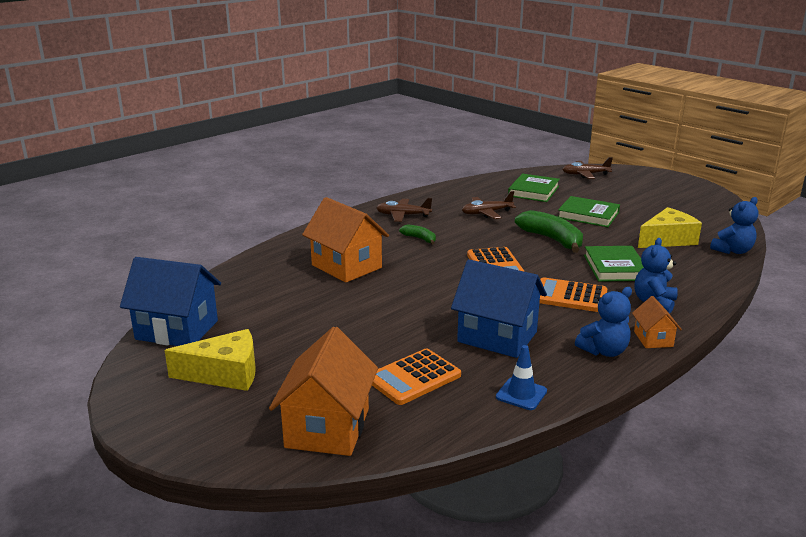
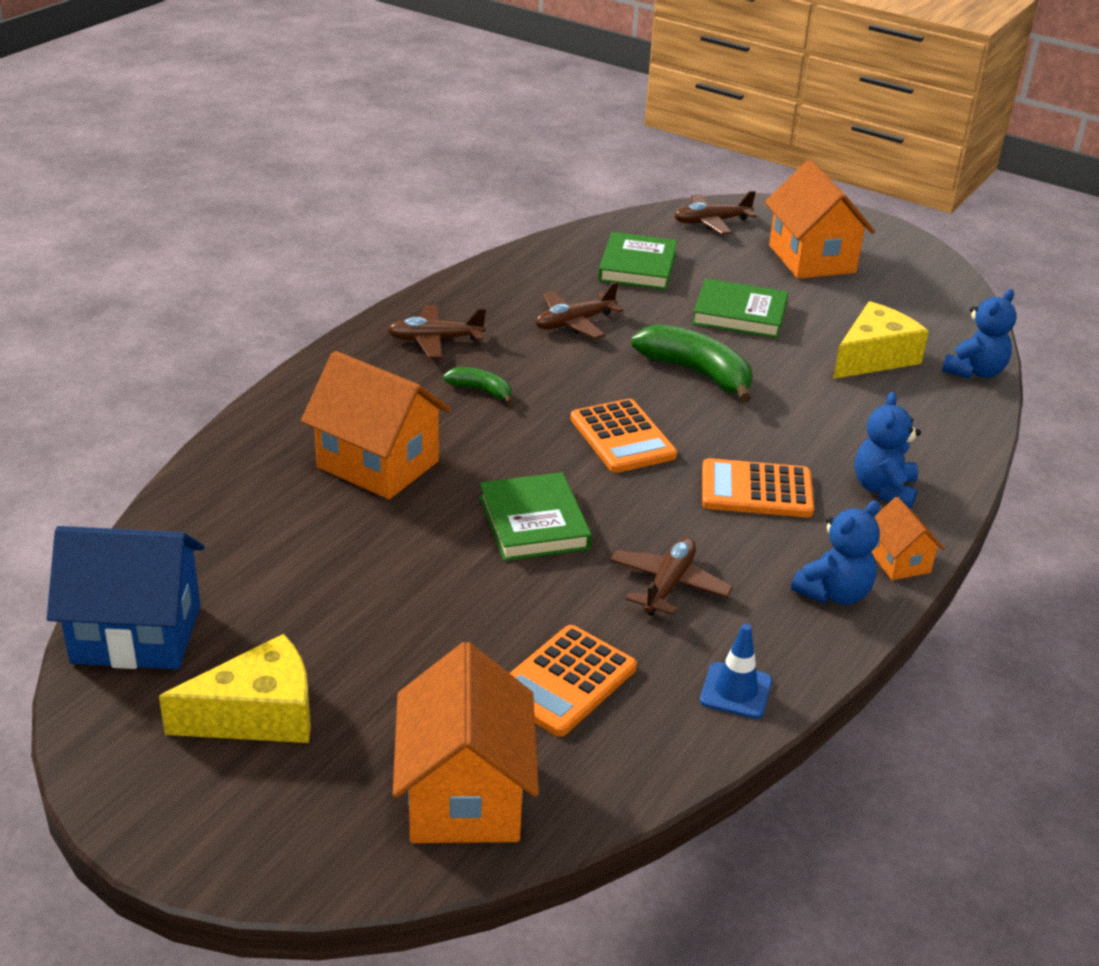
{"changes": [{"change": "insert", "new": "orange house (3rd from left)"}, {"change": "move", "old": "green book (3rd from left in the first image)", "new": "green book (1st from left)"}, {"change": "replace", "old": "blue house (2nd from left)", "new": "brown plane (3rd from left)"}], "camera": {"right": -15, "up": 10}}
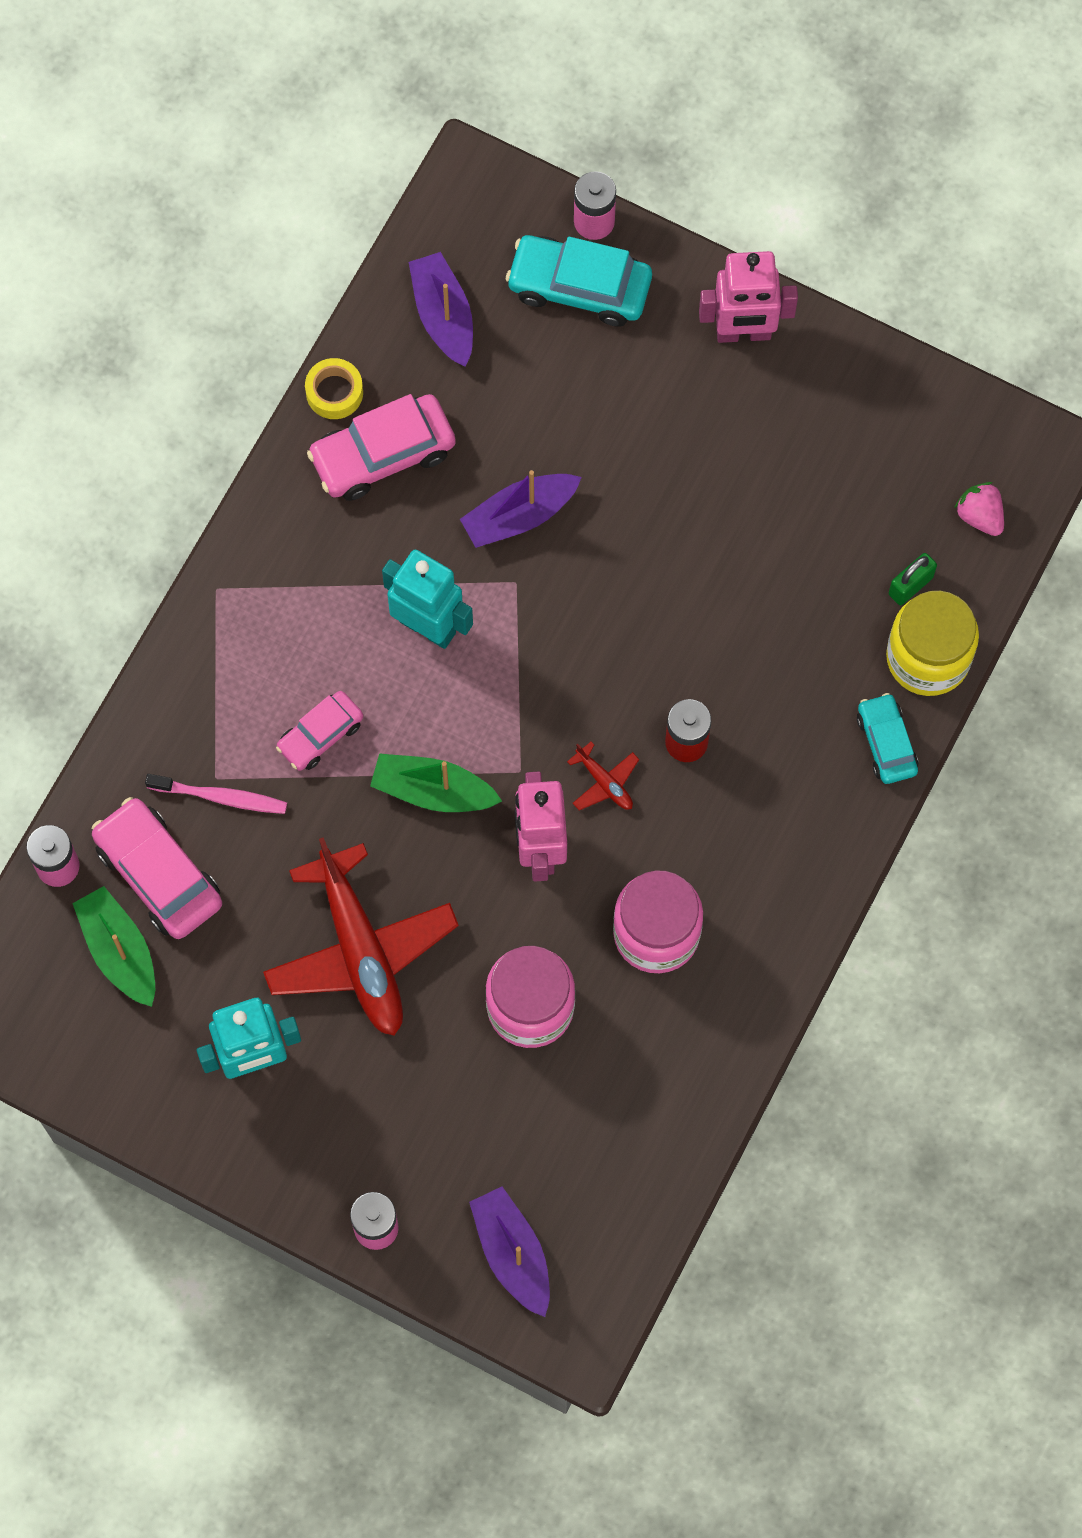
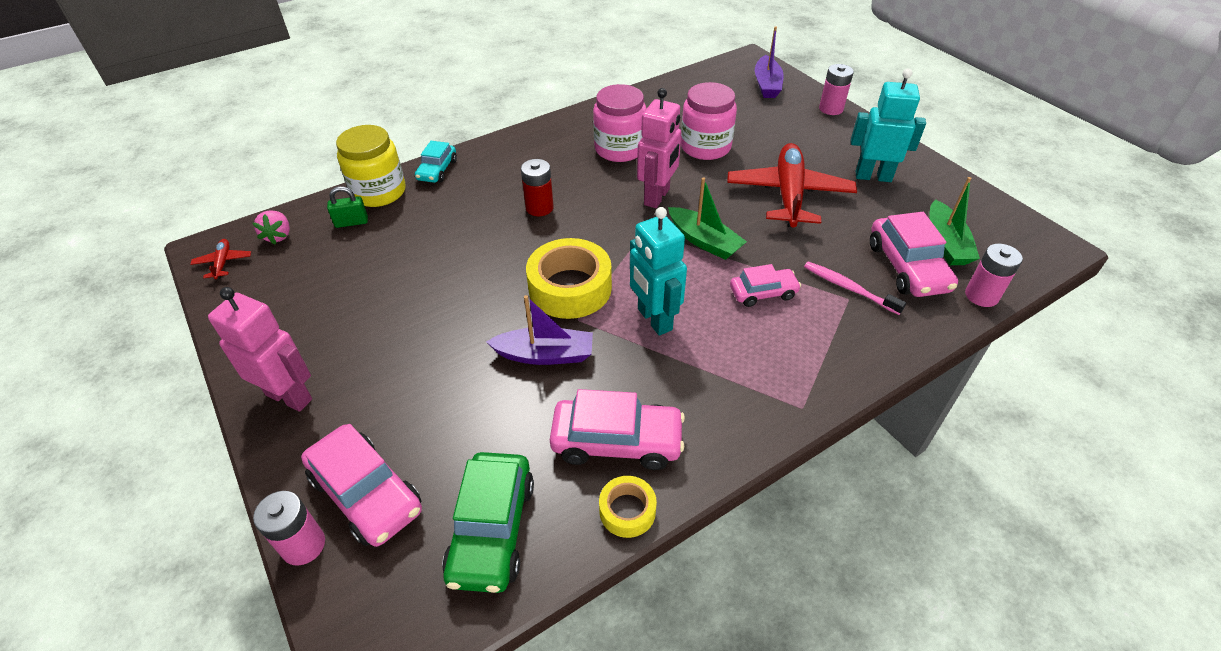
{"changes": [{"change": "insert", "new": "yellow tape (1st from left)"}, {"change": "move", "old": "red plane (2nd from left in the first image)", "new": "red plane (1st from left)"}, {"change": "replace", "old": "purple boat (1st from left)", "new": "green car"}, {"change": "recolor", "old": "turquoise car (1st from left)", "new": "pink car (1st from left)"}], "camera": {"right": -150, "up": -25}}
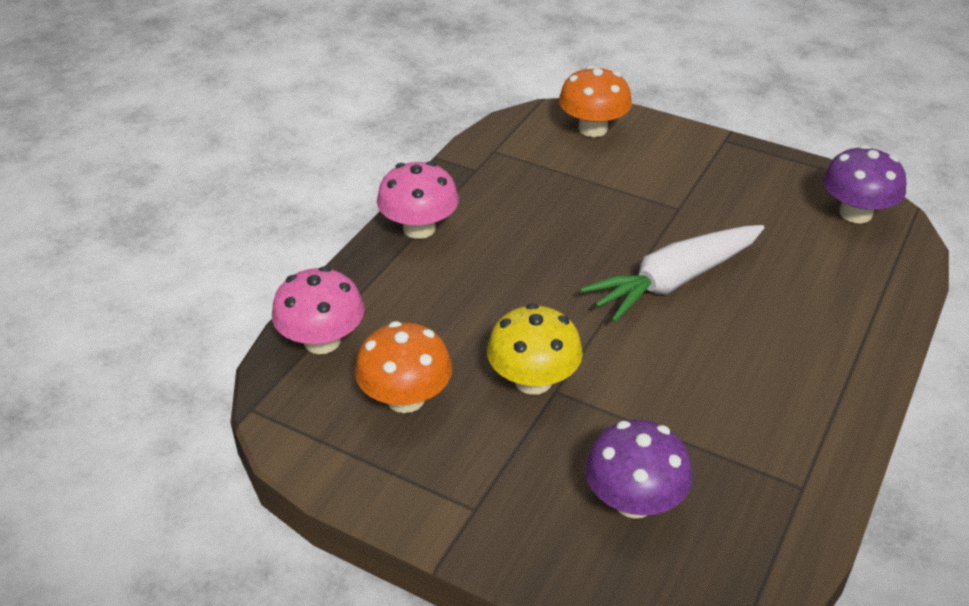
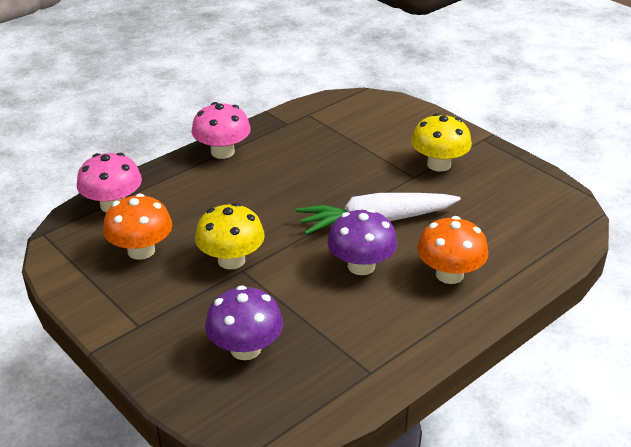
{"changes": [{"change": "insert", "new": "yellow mushroom (2nd from left)"}, {"change": "move", "old": "orange mushroom (2nd from left)"}, {"change": "move", "old": "purple mushroom (2nd from left)"}], "camera": {"right": 20, "up": -5}}
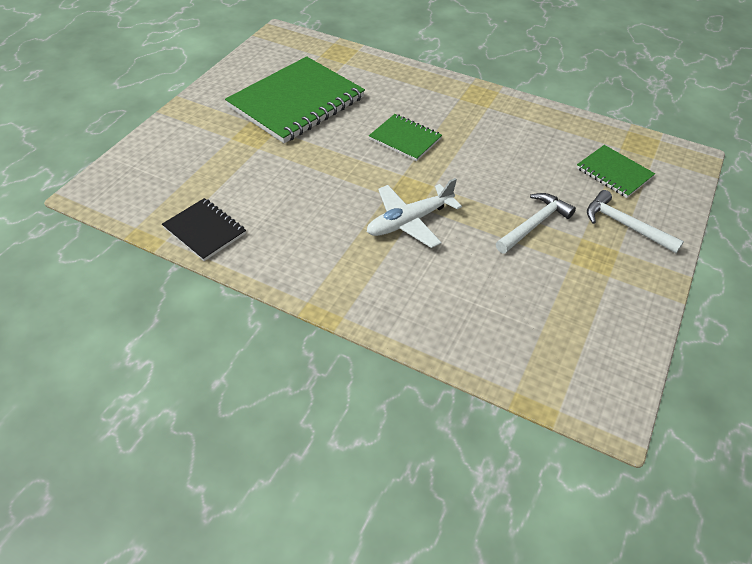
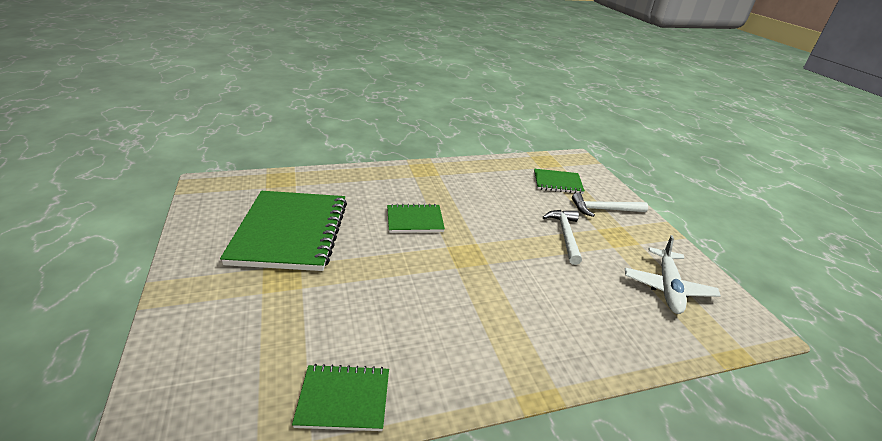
{"changes": [{"change": "move", "old": "white plane"}, {"change": "recolor", "old": "black notebook", "new": "green notebook (2nd from left)"}], "camera": {"right": -45, "up": -15}}
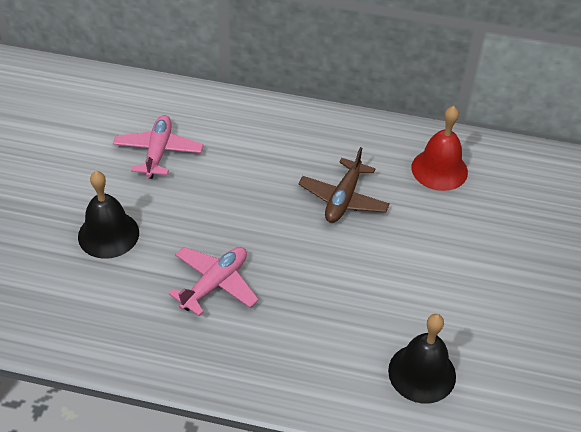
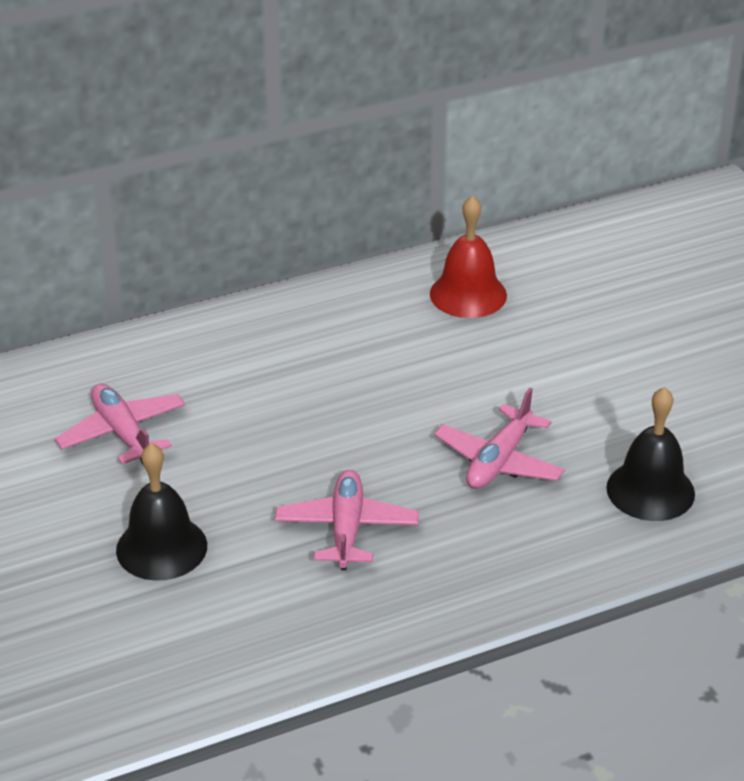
{"changes": [{"change": "delete", "old": "brown plane"}, {"change": "insert", "new": "pink plane (3rd from left)"}], "camera": {"right": -35, "up": -10}}
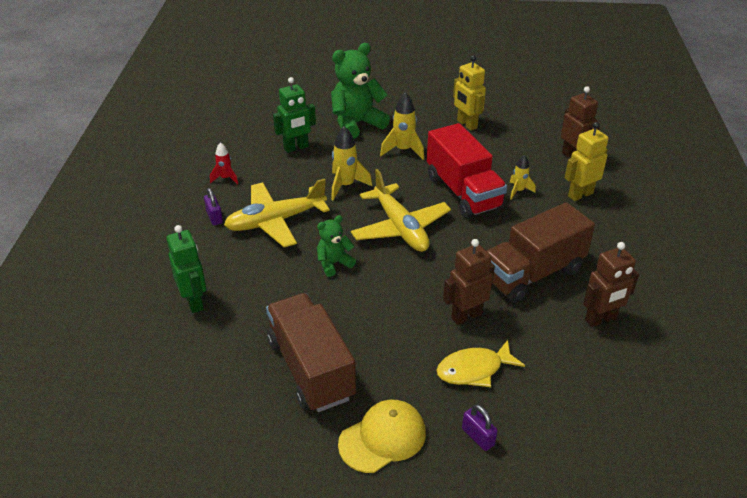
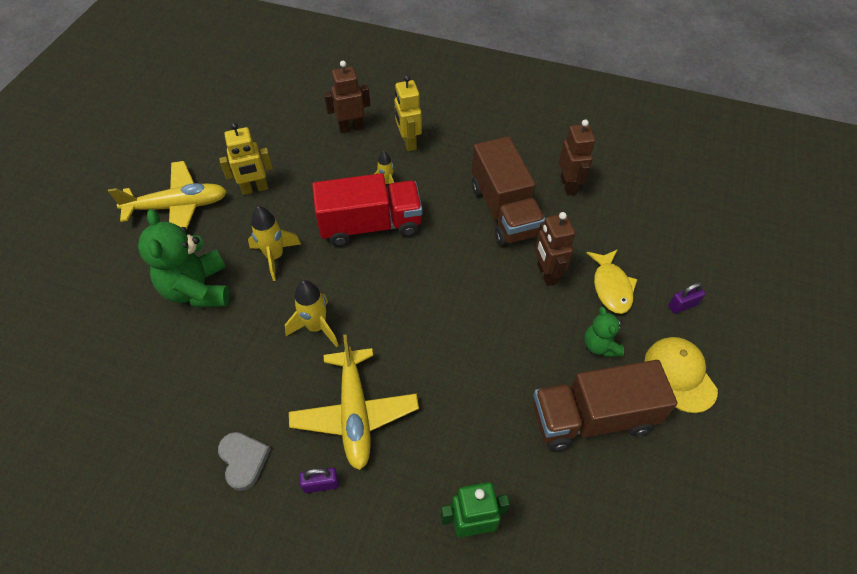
{"changes": [{"change": "delete", "old": "green robot (2nd from left)"}, {"change": "move", "old": "green teddy bear (1st from left in the first image)", "new": "green teddy bear (2nd from left)"}, {"change": "move", "old": "yellow plane (2nd from left in the first image)", "new": "yellow plane (1st from left)"}, {"change": "replace", "old": "red rocket", "new": "grey heart"}], "camera": {"right": -75, "up": 15}}
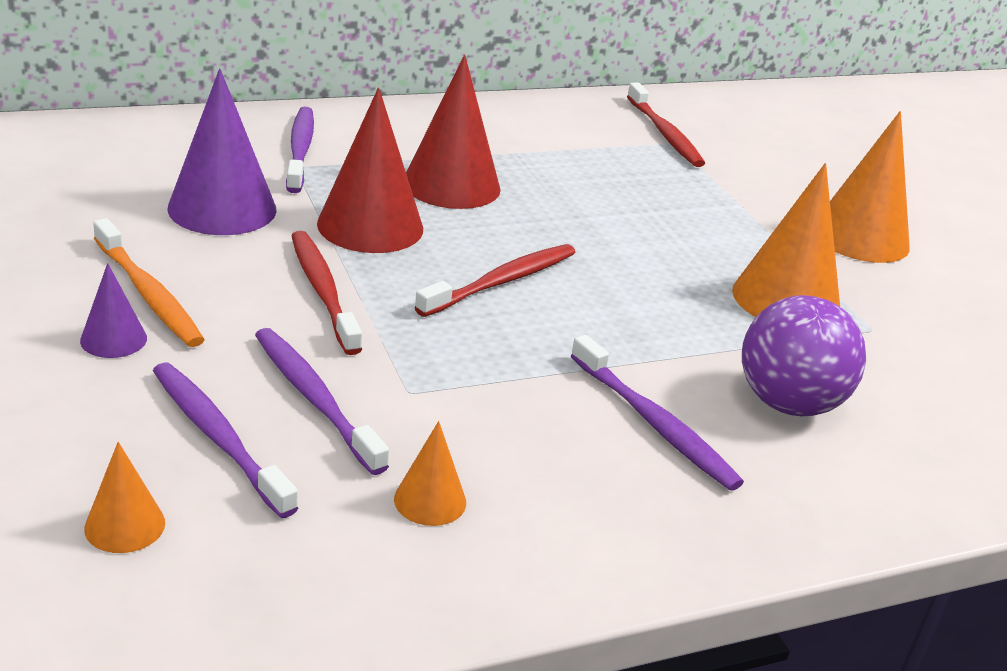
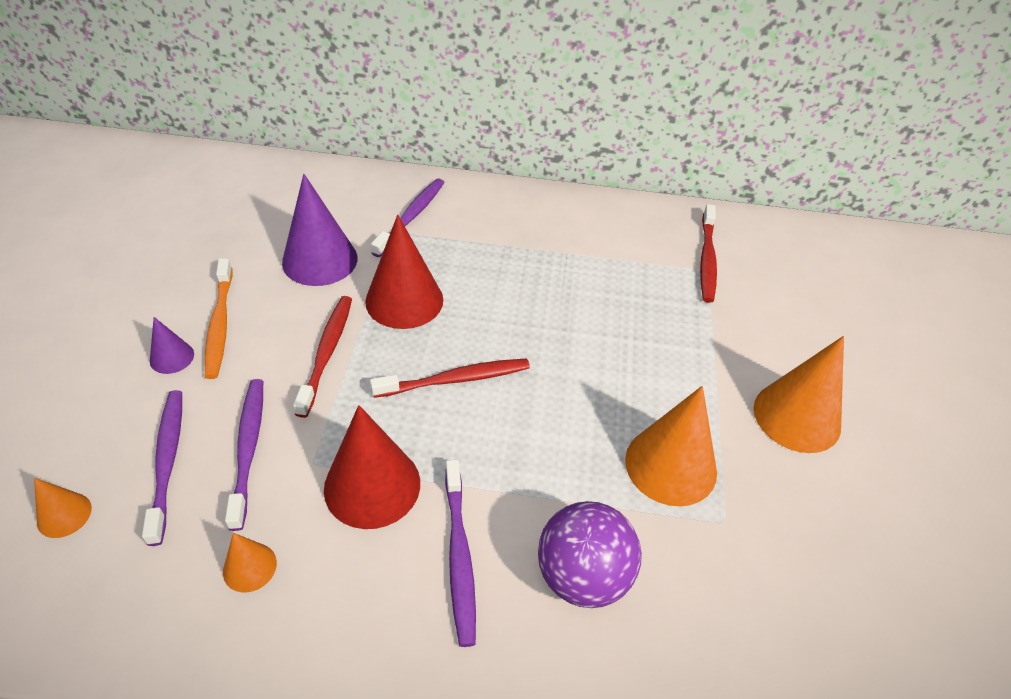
{"changes": [{"change": "move", "old": "red cone (2nd from left in the first image)", "new": "red cone (1st from left)"}], "camera": {"right": 30, "up": 15}}
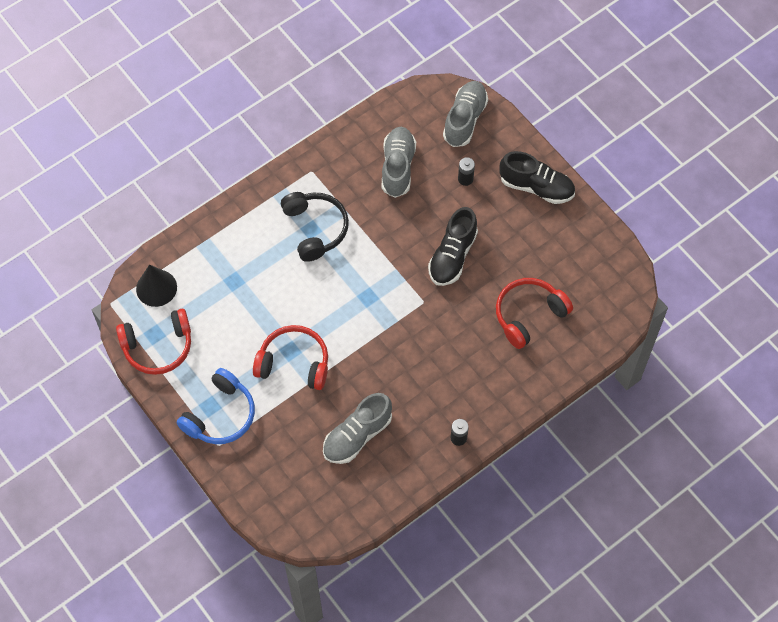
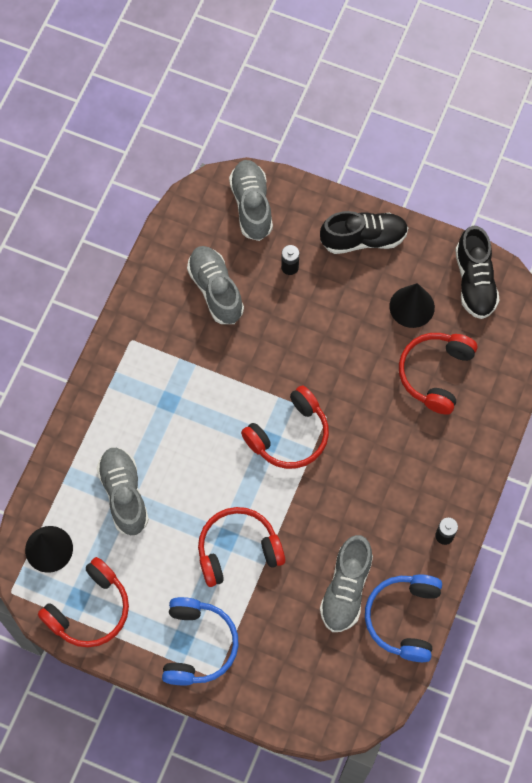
{"changes": [{"change": "delete", "old": "black headphones"}, {"change": "insert", "new": "grey shoe (1st from left)"}, {"change": "insert", "new": "red headphones (3rd from left)"}, {"change": "insert", "new": "blue headphones (2nd from left)"}, {"change": "insert", "new": "black cone (2nd from left)"}, {"change": "move", "old": "black shoe (1st from left in the first image)", "new": "black shoe (2nd from left)"}], "camera": {"right": -30, "up": 5}}
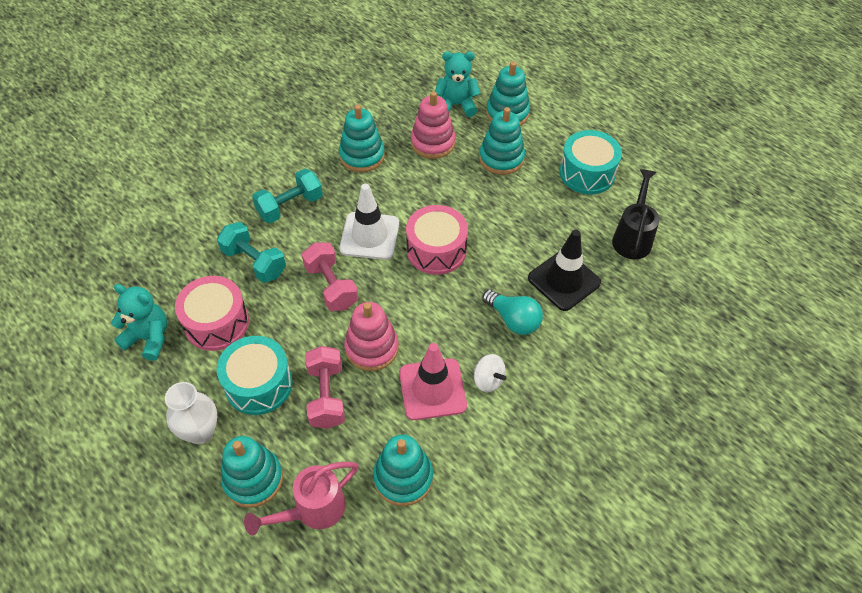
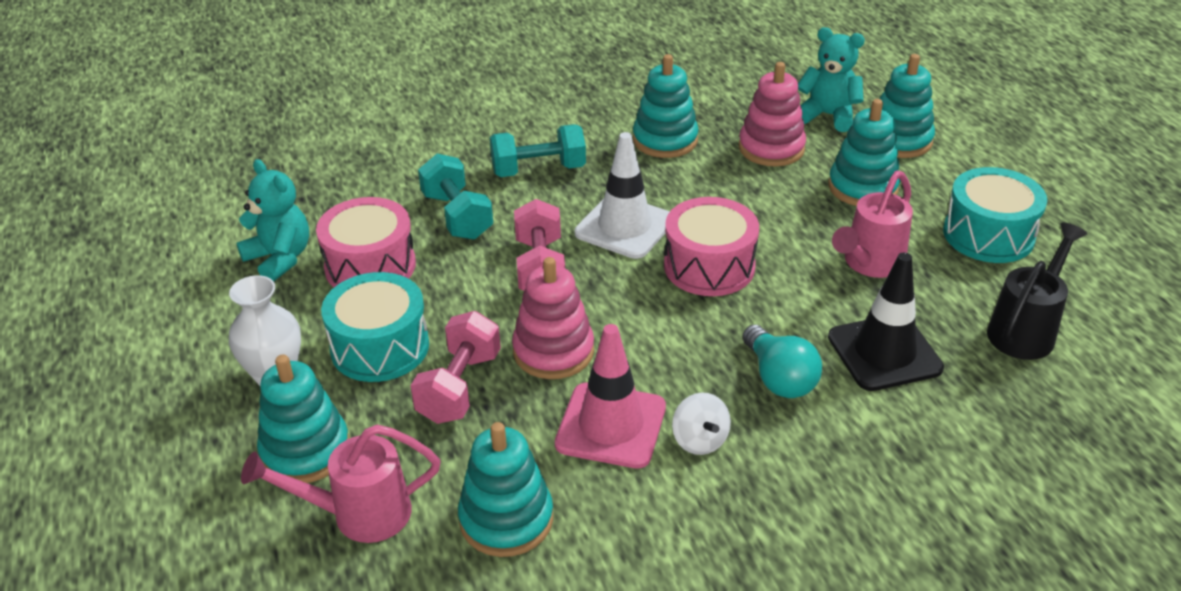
{"changes": [{"change": "insert", "new": "pink watering can (2nd from left)"}], "camera": {"right": 25, "up": -15}}
